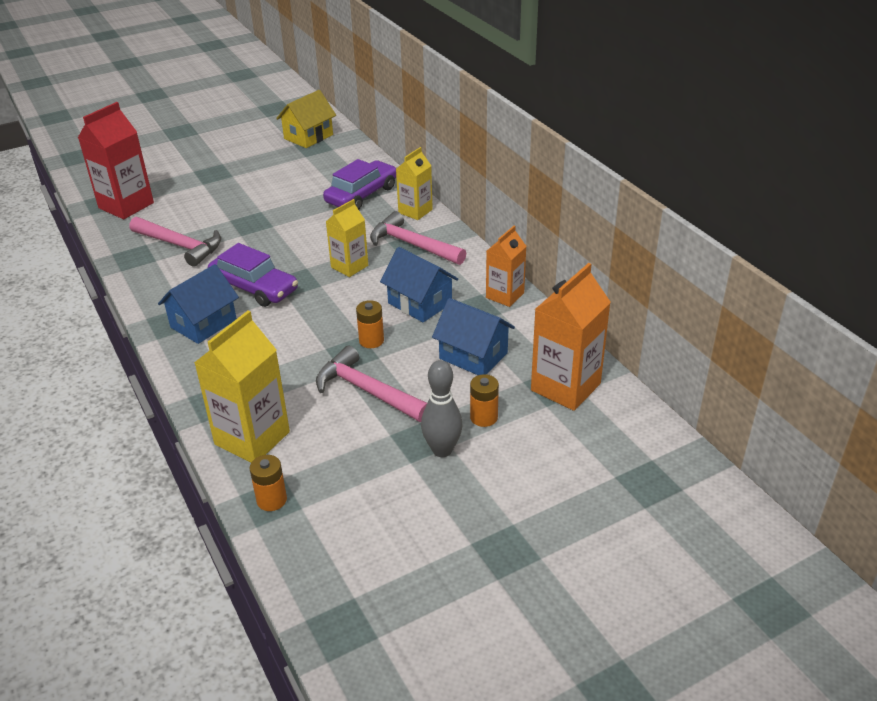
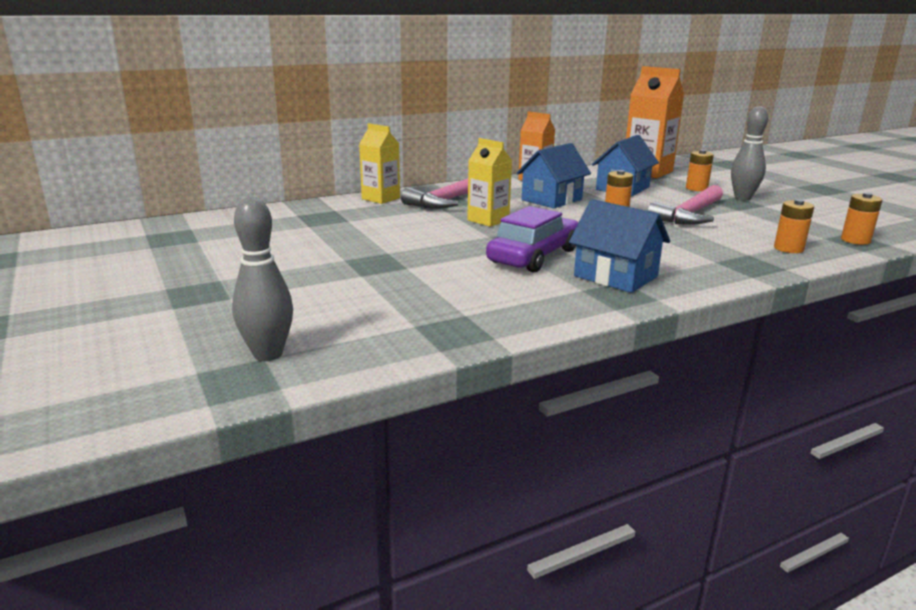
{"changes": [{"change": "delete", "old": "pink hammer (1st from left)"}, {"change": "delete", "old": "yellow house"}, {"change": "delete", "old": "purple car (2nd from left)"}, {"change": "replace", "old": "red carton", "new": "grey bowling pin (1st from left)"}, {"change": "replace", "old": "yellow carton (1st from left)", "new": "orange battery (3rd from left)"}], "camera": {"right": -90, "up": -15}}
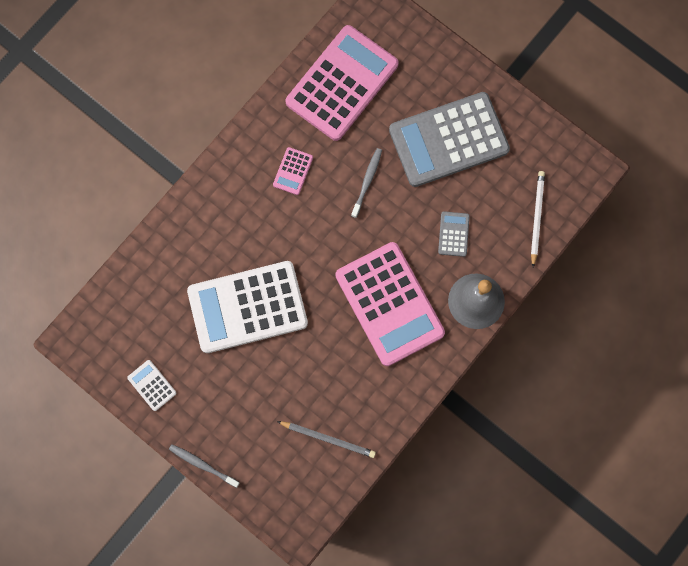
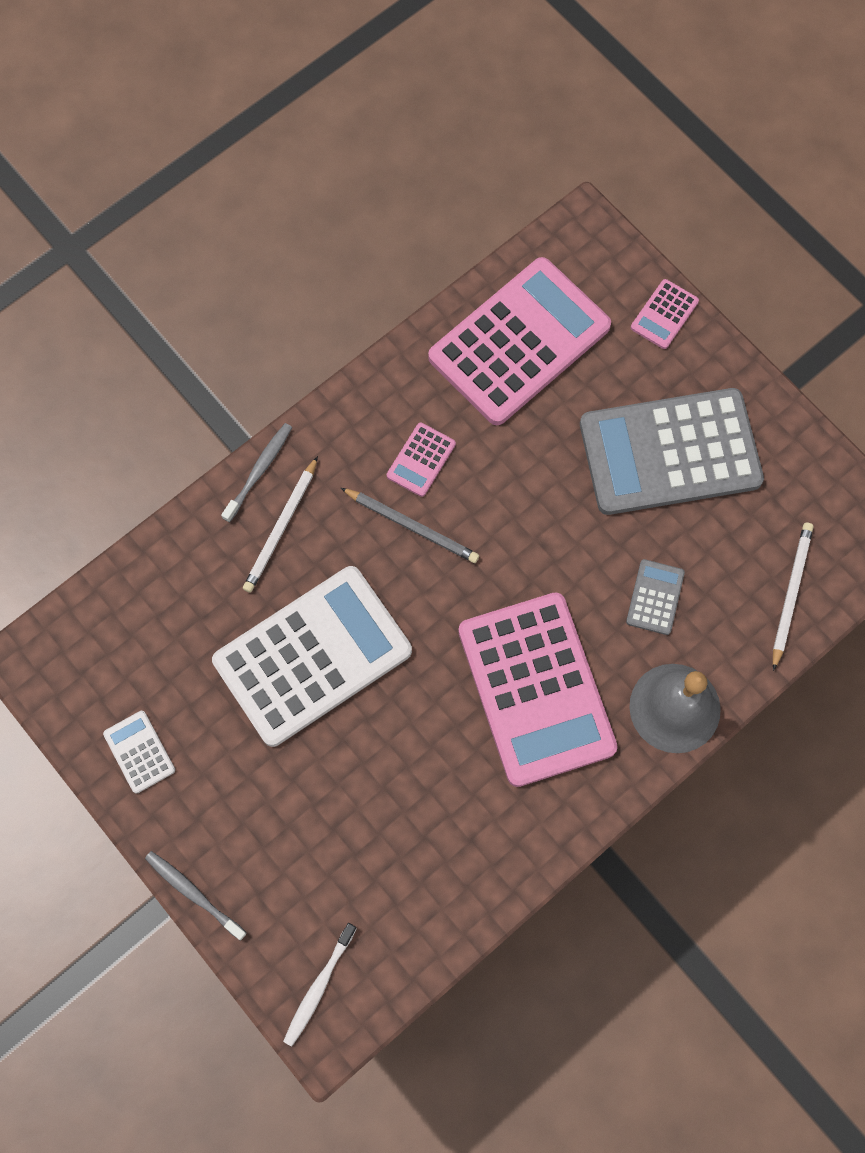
{"changes": [{"change": "insert", "new": "white pencil (1st from left)"}, {"change": "insert", "new": "white toothbrush"}, {"change": "insert", "new": "pink calculator (4th from left)"}, {"change": "move", "old": "grey pencil"}, {"change": "move", "old": "grey toothbrush (2nd from left)"}, {"change": "rotate", "old": "white calculator (2nd from left)", "degrees": 150}], "camera": {"right": 10, "up": -5}}
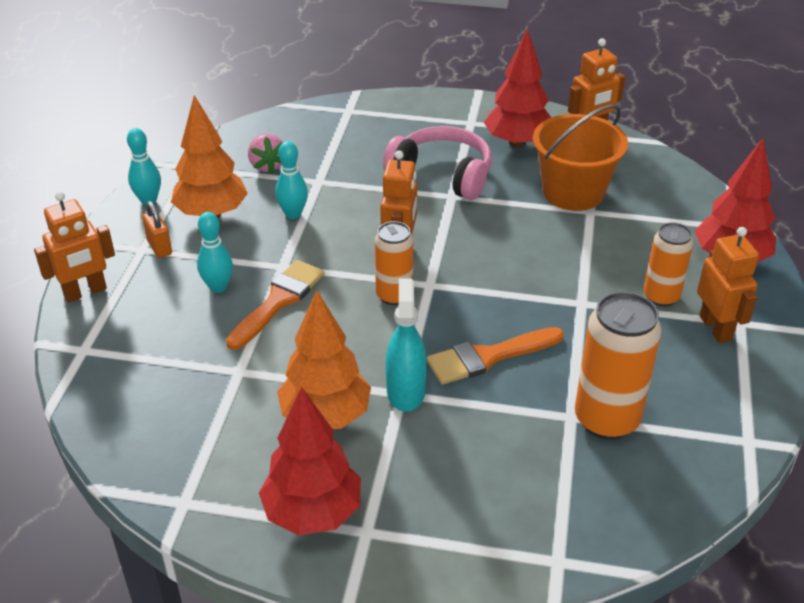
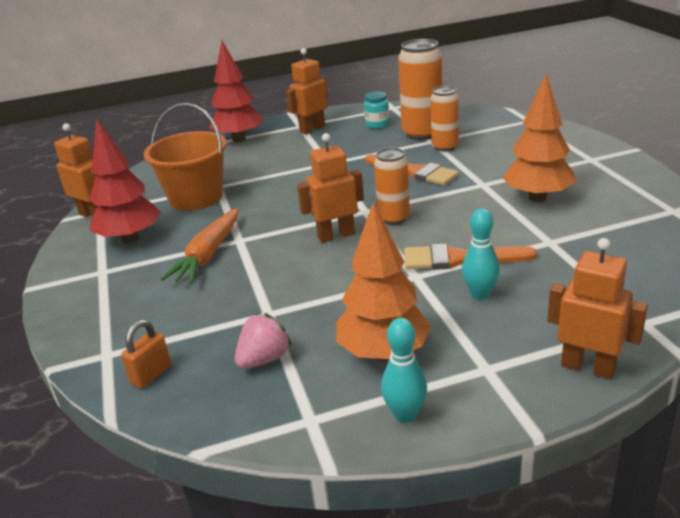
{"changes": [{"change": "delete", "old": "red tree (1st from left)"}, {"change": "delete", "old": "turquoise bowling pin (3rd from left)"}, {"change": "delete", "old": "turquoise spray bottle"}, {"change": "insert", "new": "turquoise jar"}, {"change": "move", "old": "orange padlock"}, {"change": "move", "old": "orange can (3rd from left)"}, {"change": "replace", "old": "pink headphones", "new": "orange carrot"}], "camera": {"right": -115, "up": -10}}
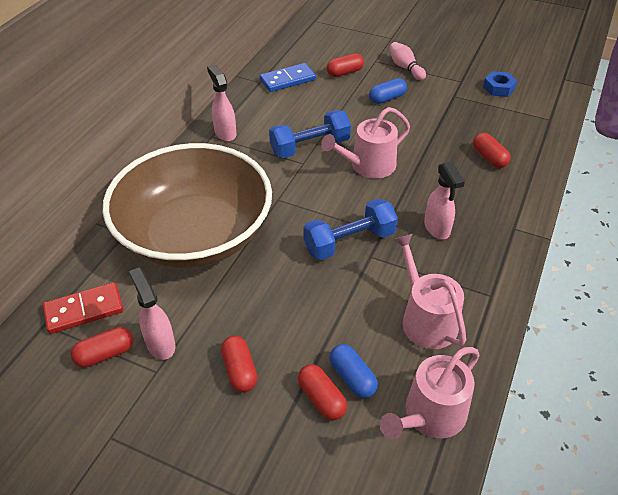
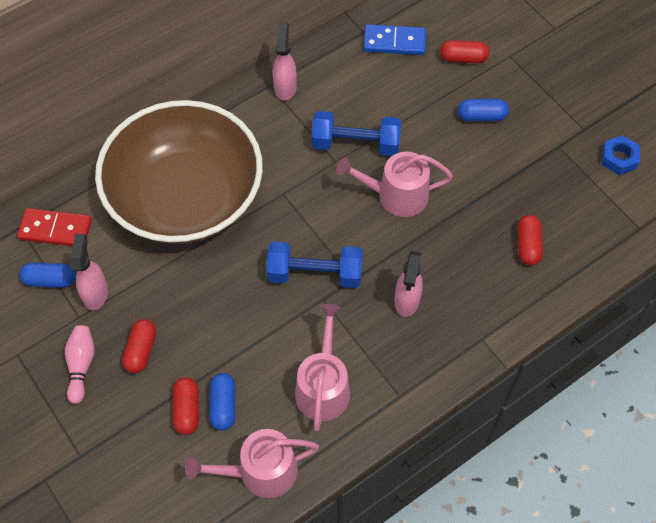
{"changes": [{"change": "move", "old": "pink bowling pin"}, {"change": "recolor", "old": "red capsule (1st from left)", "new": "blue capsule (1st from left)"}], "camera": {"right": 30, "up": 15}}
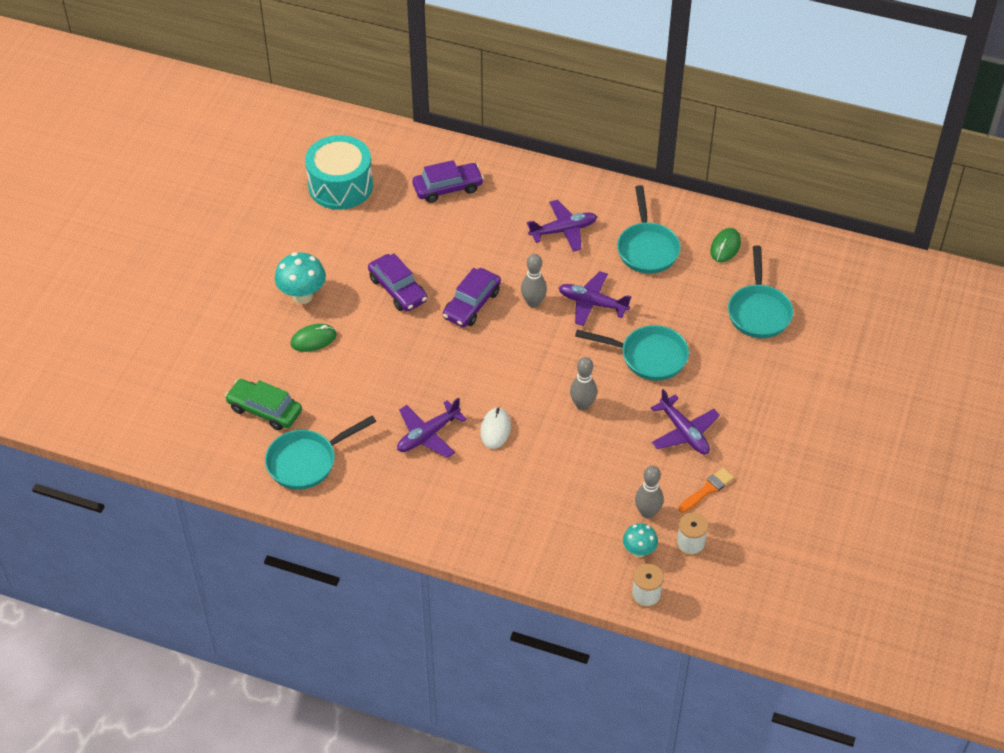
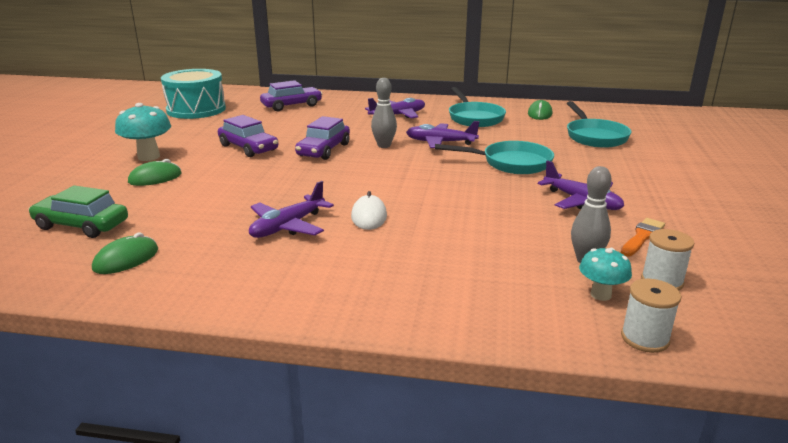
{"changes": [{"change": "delete", "old": "grey bowling pin (2nd from left)"}, {"change": "replace", "old": "turquoise pan (1st from left)", "new": "green mouse (1st from left)"}], "camera": {"right": -10, "up": -25}}
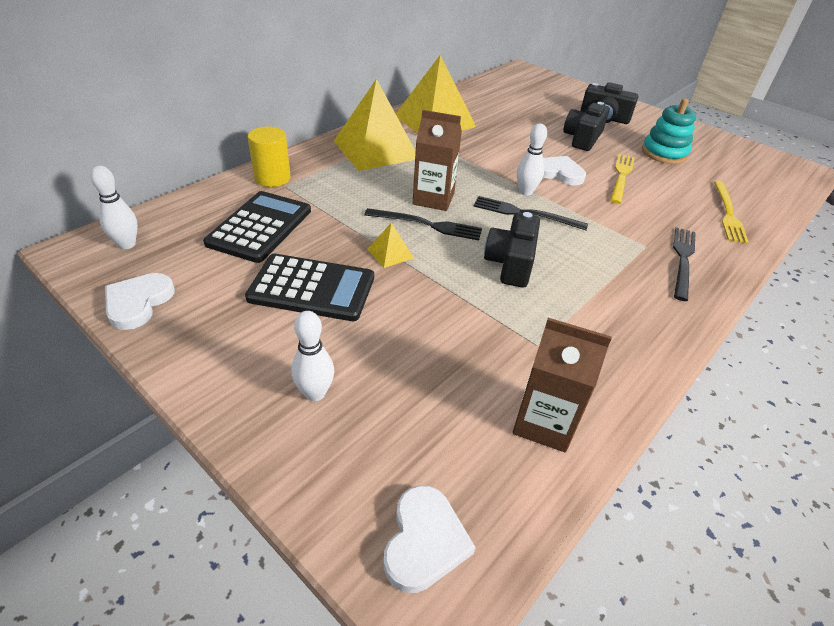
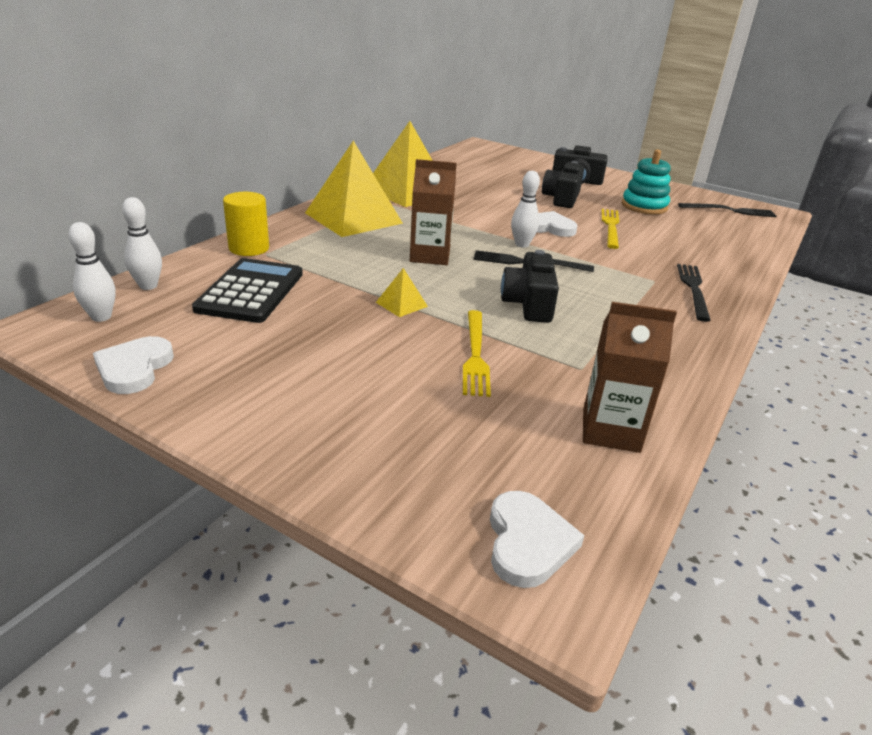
{"changes": [{"change": "delete", "old": "black calculator (2nd from left)"}, {"change": "move", "old": "white bowling pin (2nd from left)"}, {"change": "move", "old": "black fork (1st from left in the first image)", "new": "black fork (3rd from left)"}, {"change": "move", "old": "yellow fork (2nd from left in the first image)", "new": "yellow fork (1st from left)"}], "camera": {"right": -10, "up": -10}}
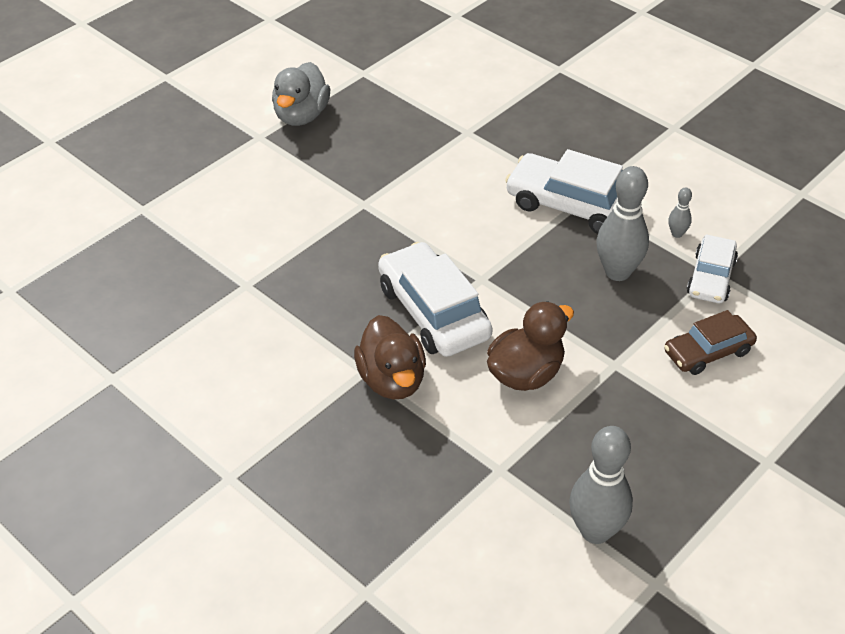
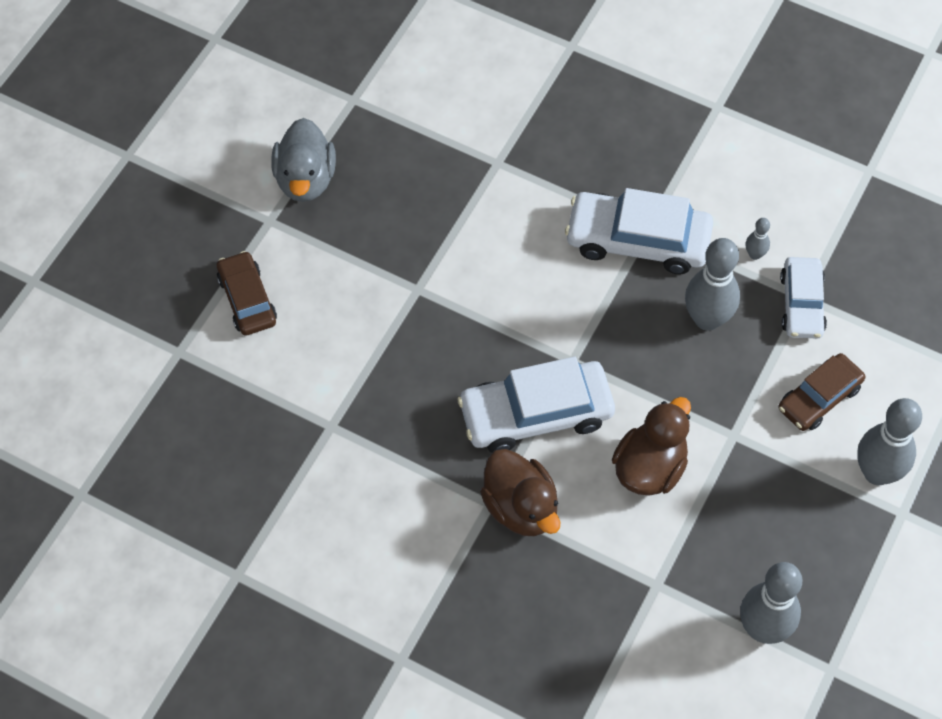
{"changes": [{"change": "insert", "new": "brown car (1st from left)"}, {"change": "insert", "new": "grey bowling pin (4th from left)"}, {"change": "rotate", "old": "white car (1st from left)", "degrees": -60}], "camera": {"right": -15, "up": 15}}
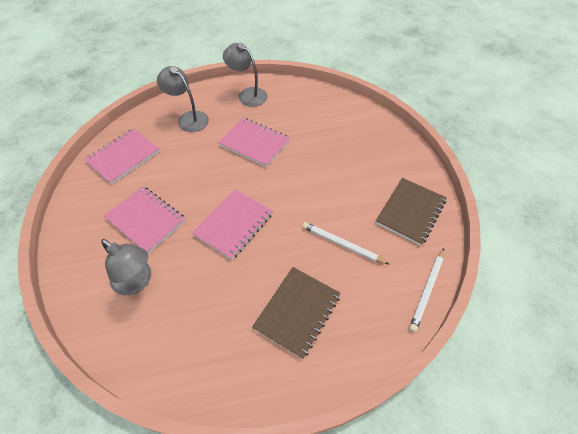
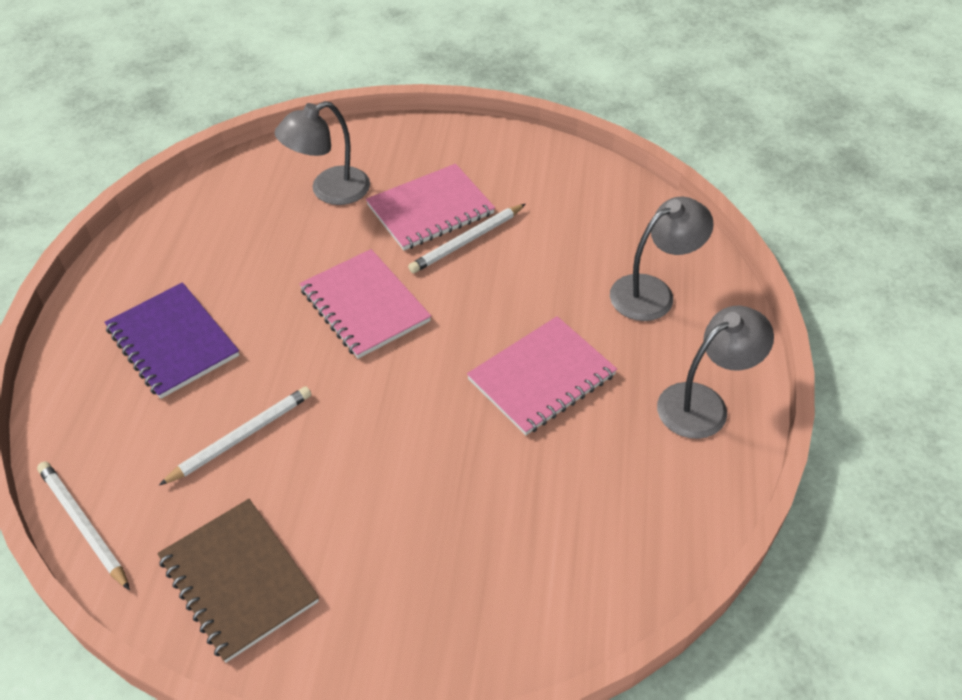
{"changes": [{"change": "delete", "old": "pink notebook (1st from left)"}, {"change": "insert", "new": "white pencil (3rd from left)"}, {"change": "recolor", "old": "brown notebook (1st from left)", "new": "purple notebook"}], "camera": {"right": 110, "up": -5}}
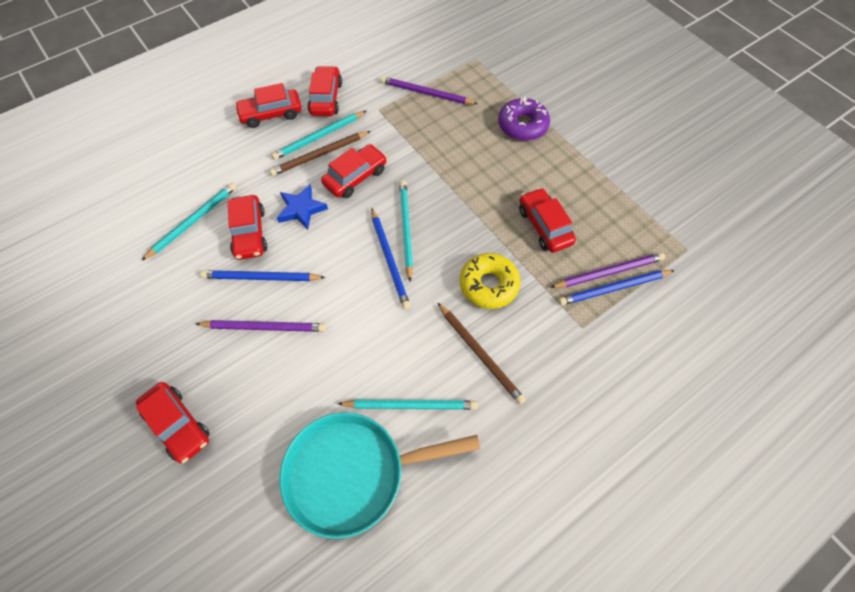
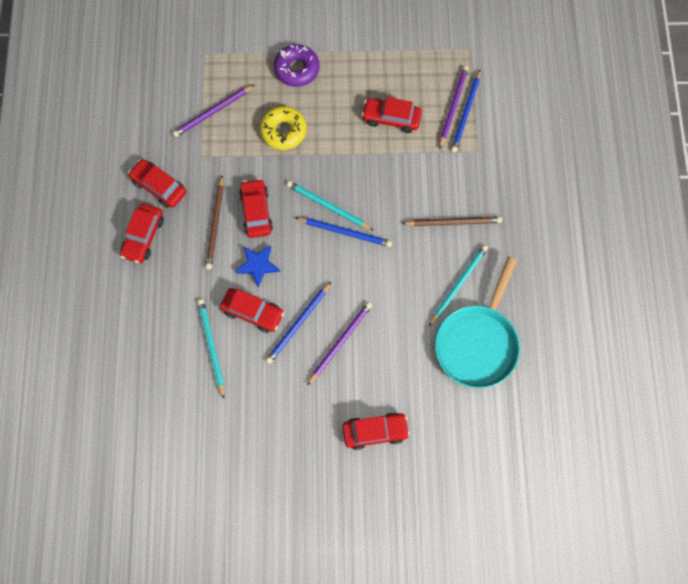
{"changes": [{"change": "delete", "old": "turquoise pencil (2nd from left)"}, {"change": "move", "old": "yellow donut"}], "camera": {"right": -55, "up": 10}}
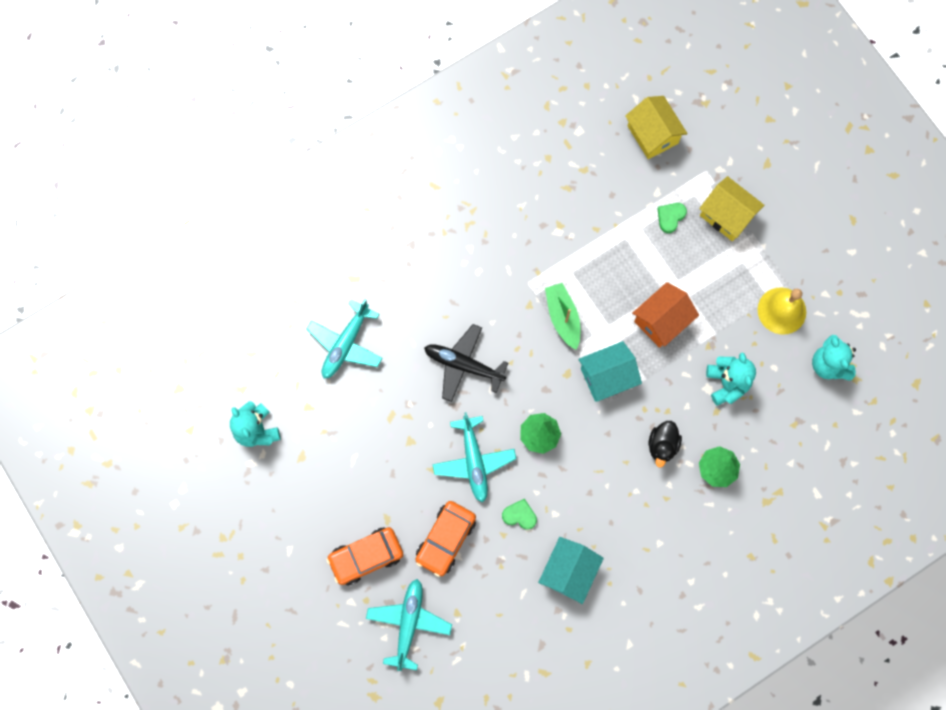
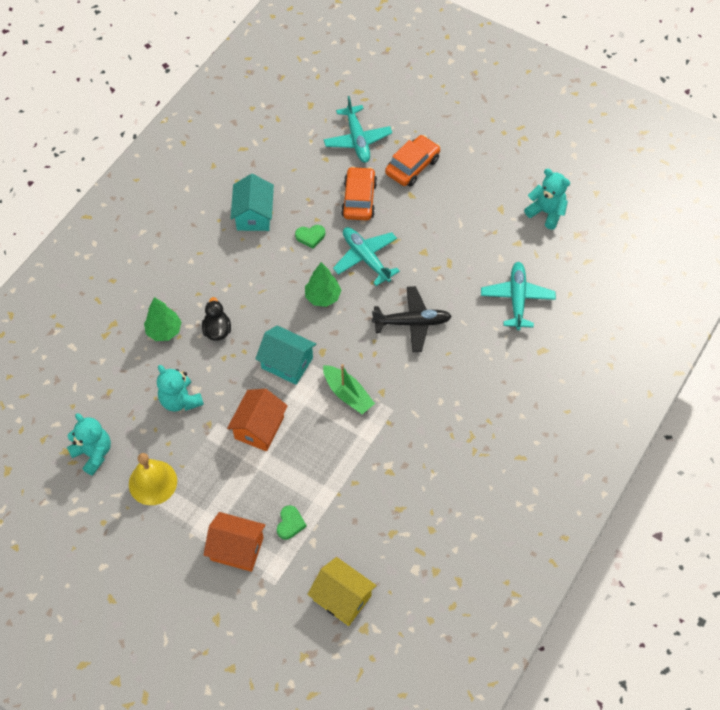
{"changes": [{"change": "recolor", "old": "yellow house (2nd from left)", "new": "orange house (1st from left)"}, {"change": "rotate", "old": "turquoise house (2nd from left)", "degrees": 75}], "camera": {"right": 155, "up": -15}}
